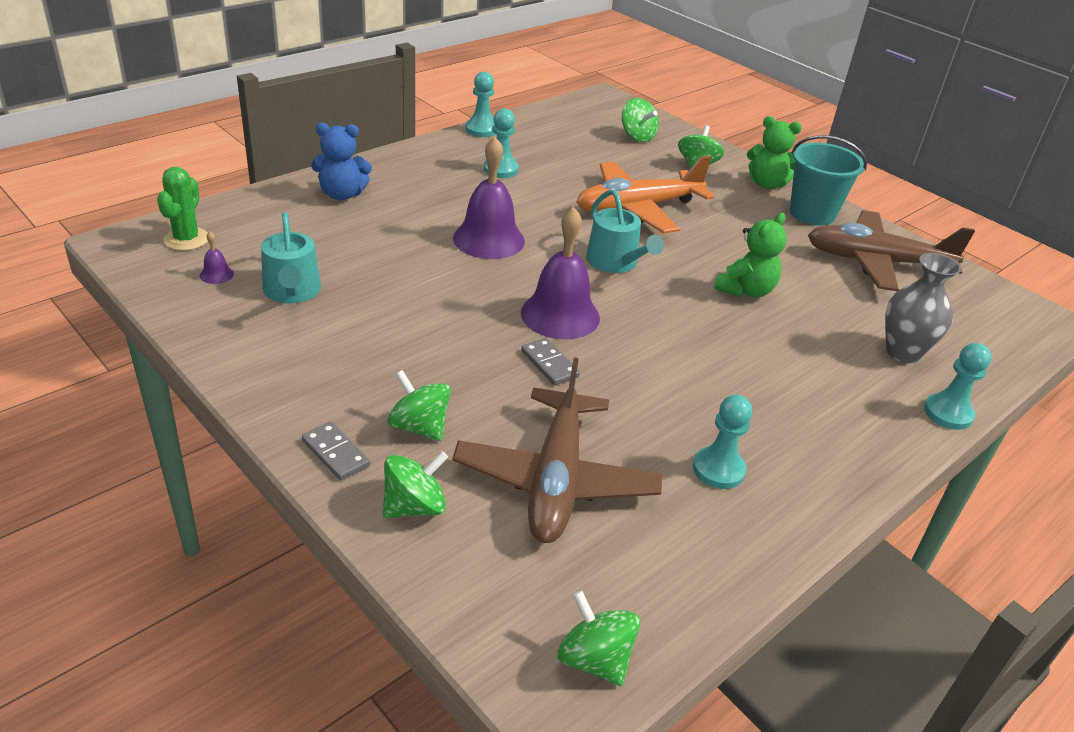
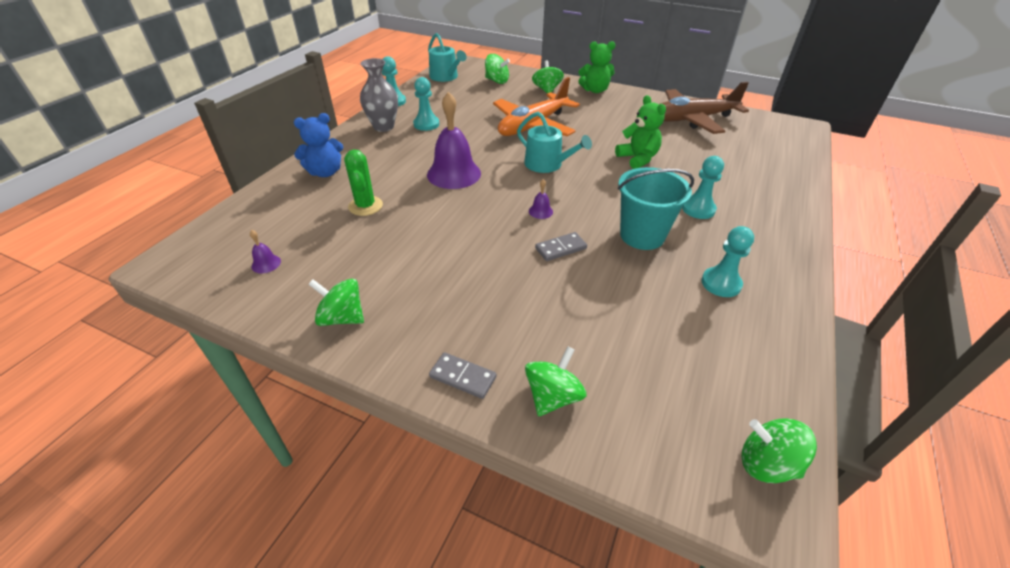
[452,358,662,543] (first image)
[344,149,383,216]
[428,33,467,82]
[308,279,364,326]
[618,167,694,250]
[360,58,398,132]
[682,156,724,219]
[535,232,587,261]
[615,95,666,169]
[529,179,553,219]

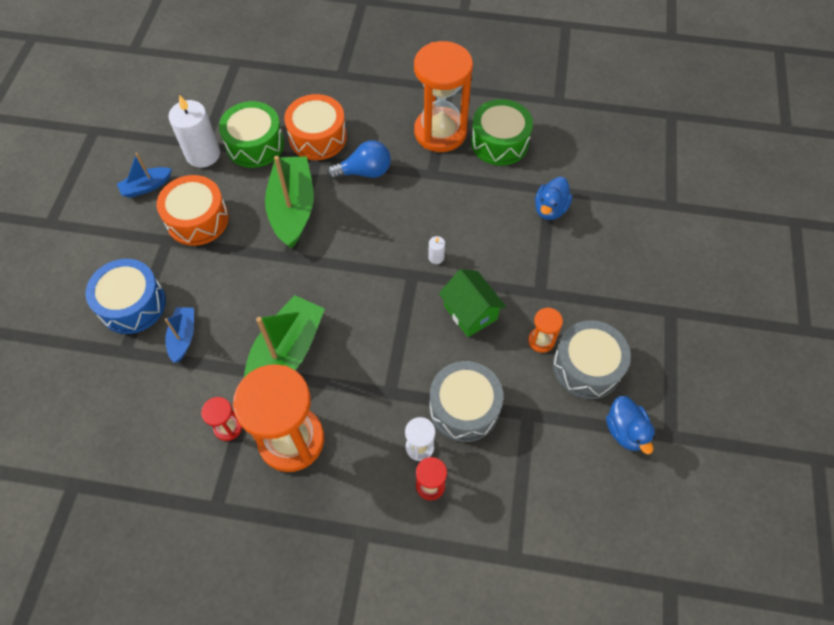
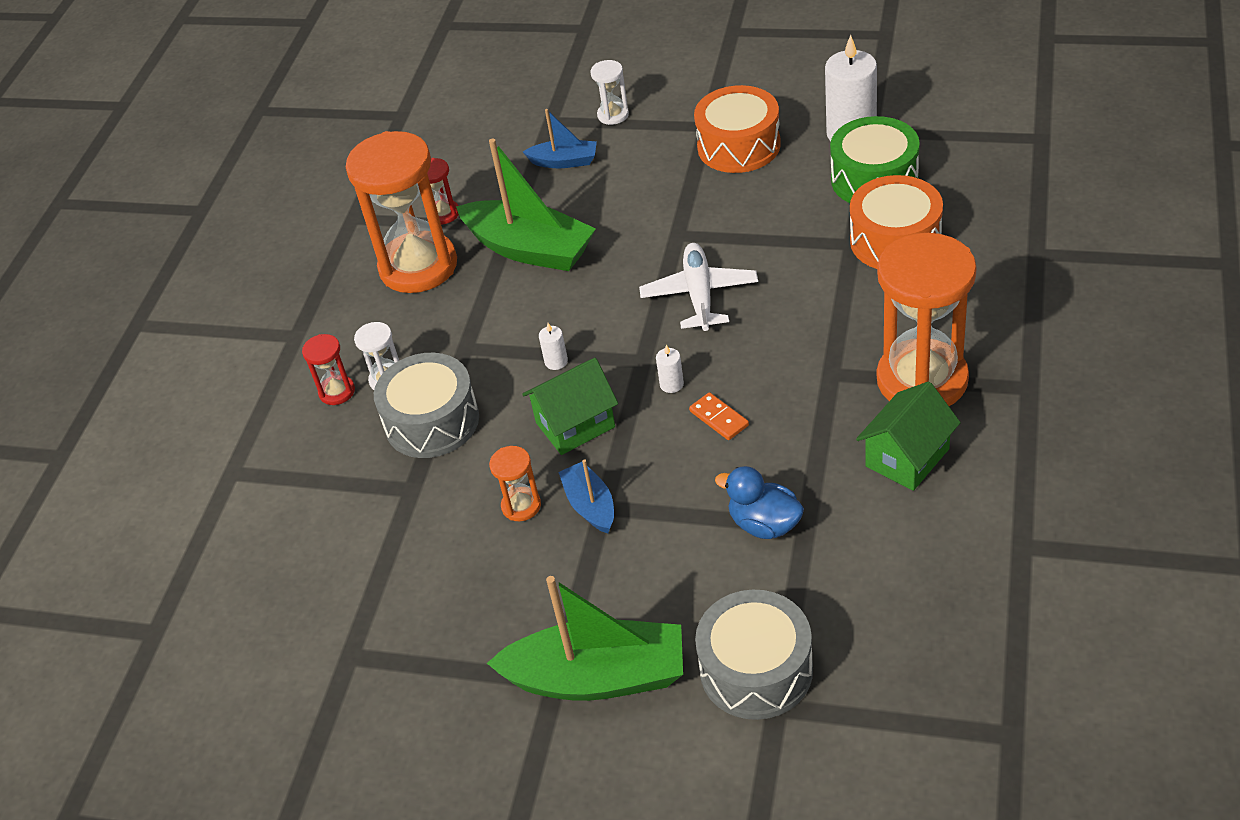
[327,140,391,179] (first image)
[606,396,655,454] (first image)
[539,323,568,370]
[639,243,758,331]
[689,392,749,440]
[559,459,614,534]
[487,576,683,701]
[695,590,813,720]
[590,60,629,125]
[856,382,961,491]

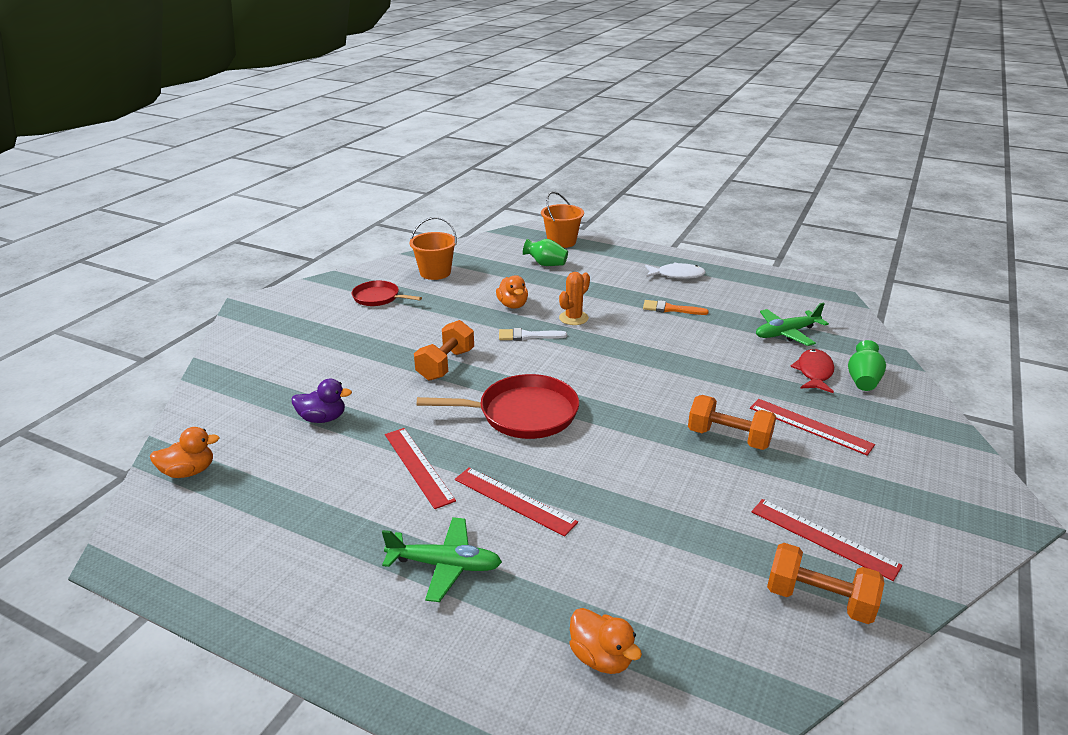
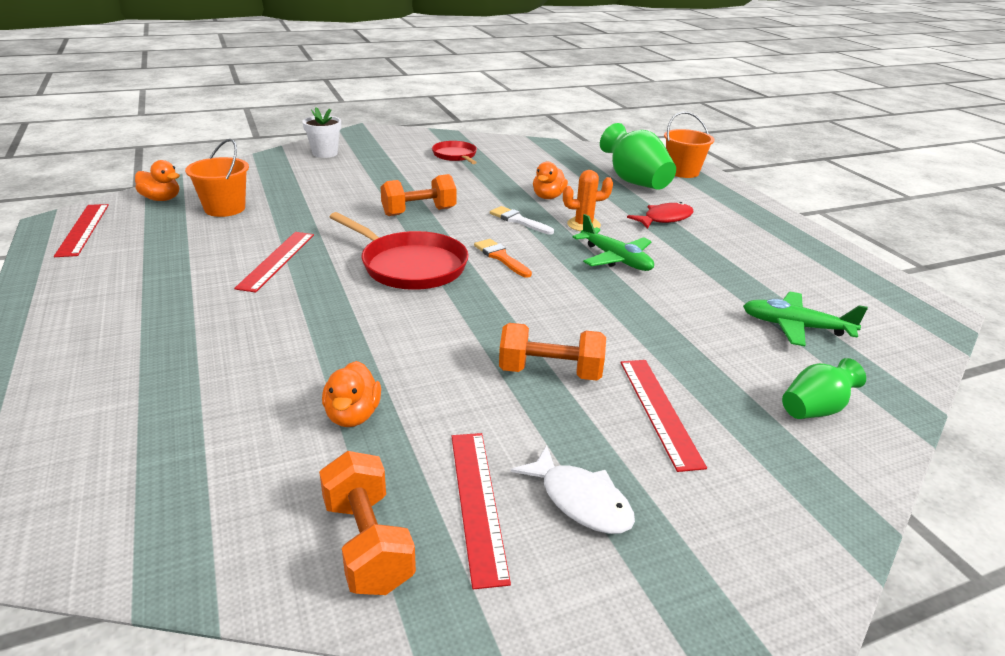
[292,379,352,423] (first image)
[302,107,341,158]
[572,214,654,271]
[185,139,249,217]
[54,204,109,257]
[322,361,381,427]
[474,239,532,278]
[511,445,635,534]
[627,202,694,229]
[499,323,606,381]
[600,123,676,190]

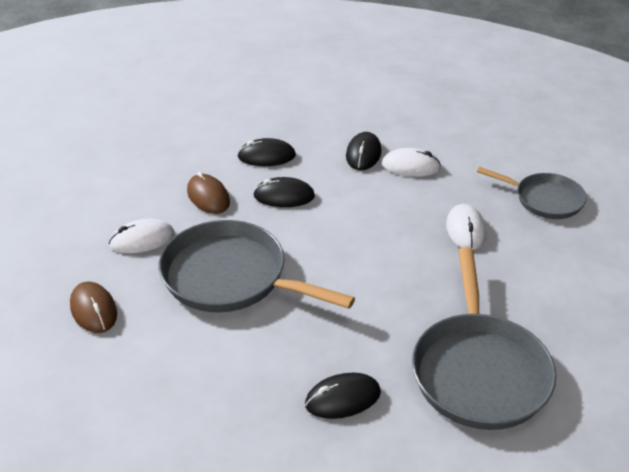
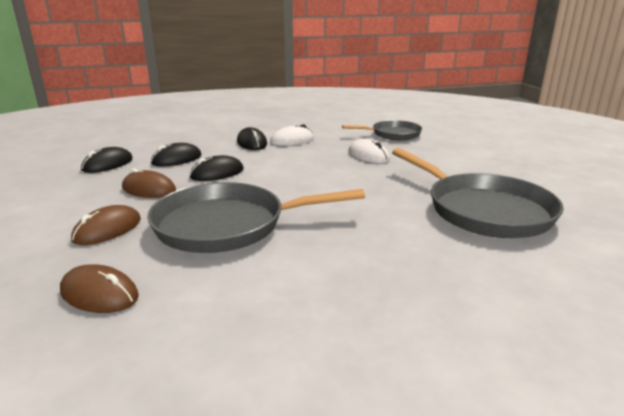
[81,147,133,173]
[71,205,141,245]

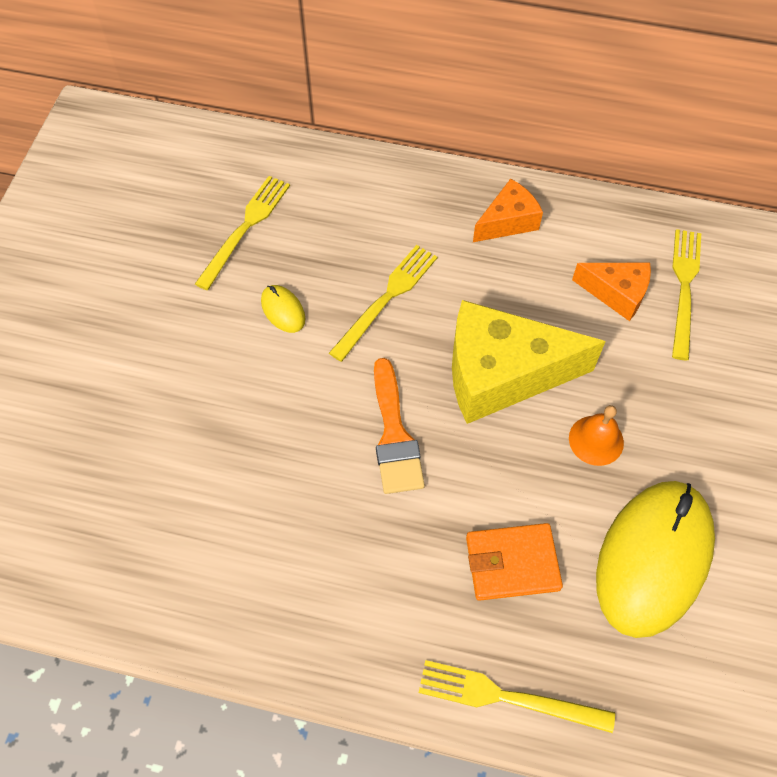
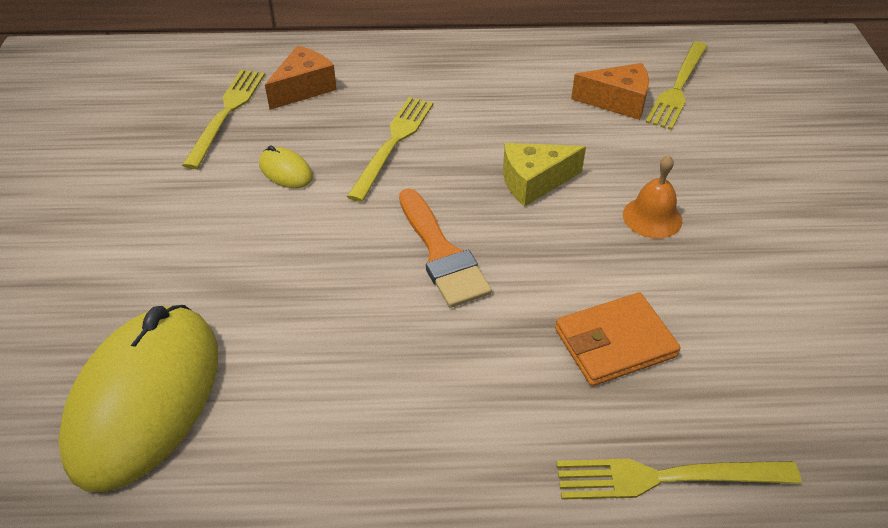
[265,46,337,110]
[58,305,218,492]
[645,42,708,130]
[503,143,586,207]

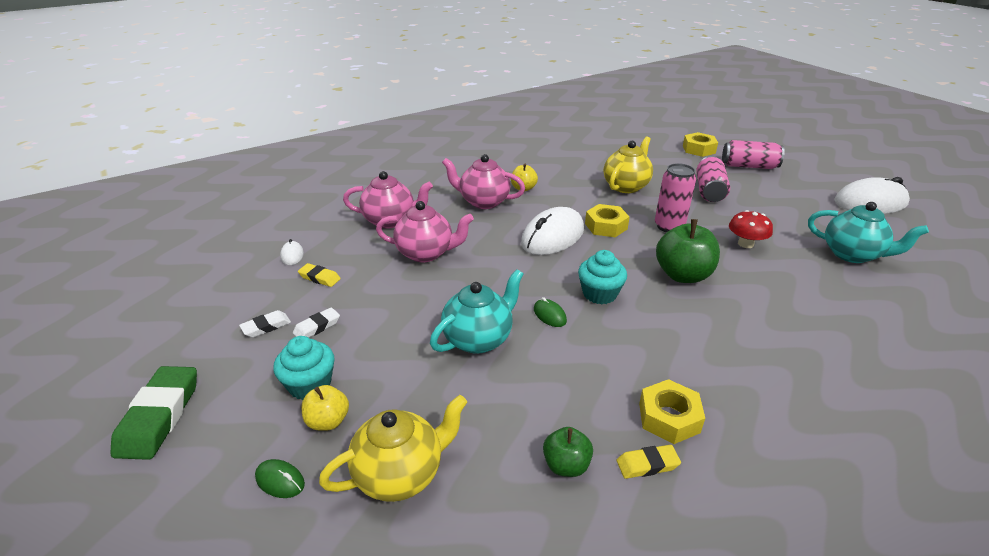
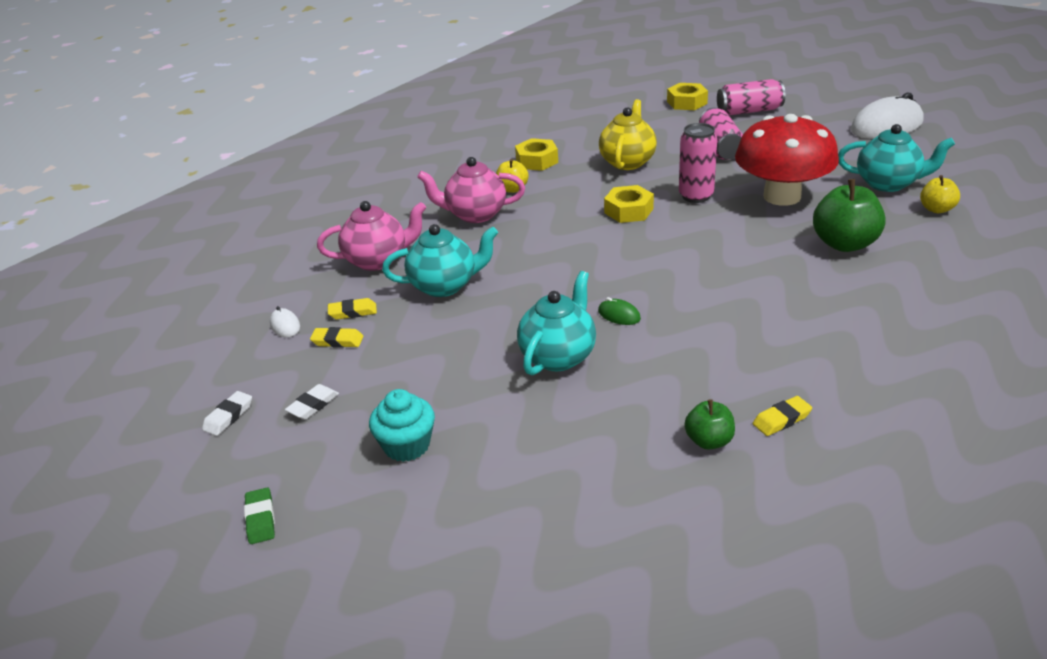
[255,459,305,498] (first image)
[319,395,467,502] (first image)
[521,207,584,255] (first image)
[578,250,627,304] (first image)
[328,298,377,320]
[202,391,252,436]
[920,175,960,213]
[515,138,558,171]
[813,179,886,252]
[382,224,498,297]
[244,488,275,544]
[735,114,839,206]

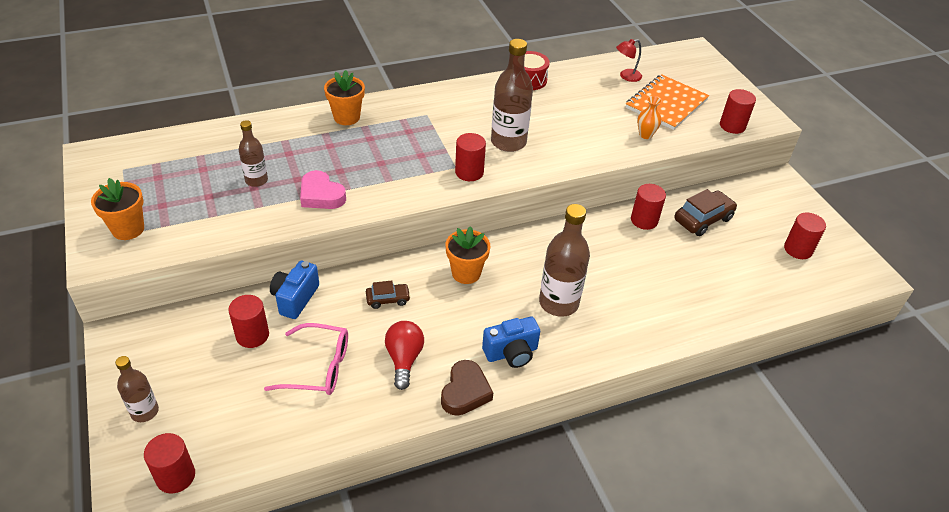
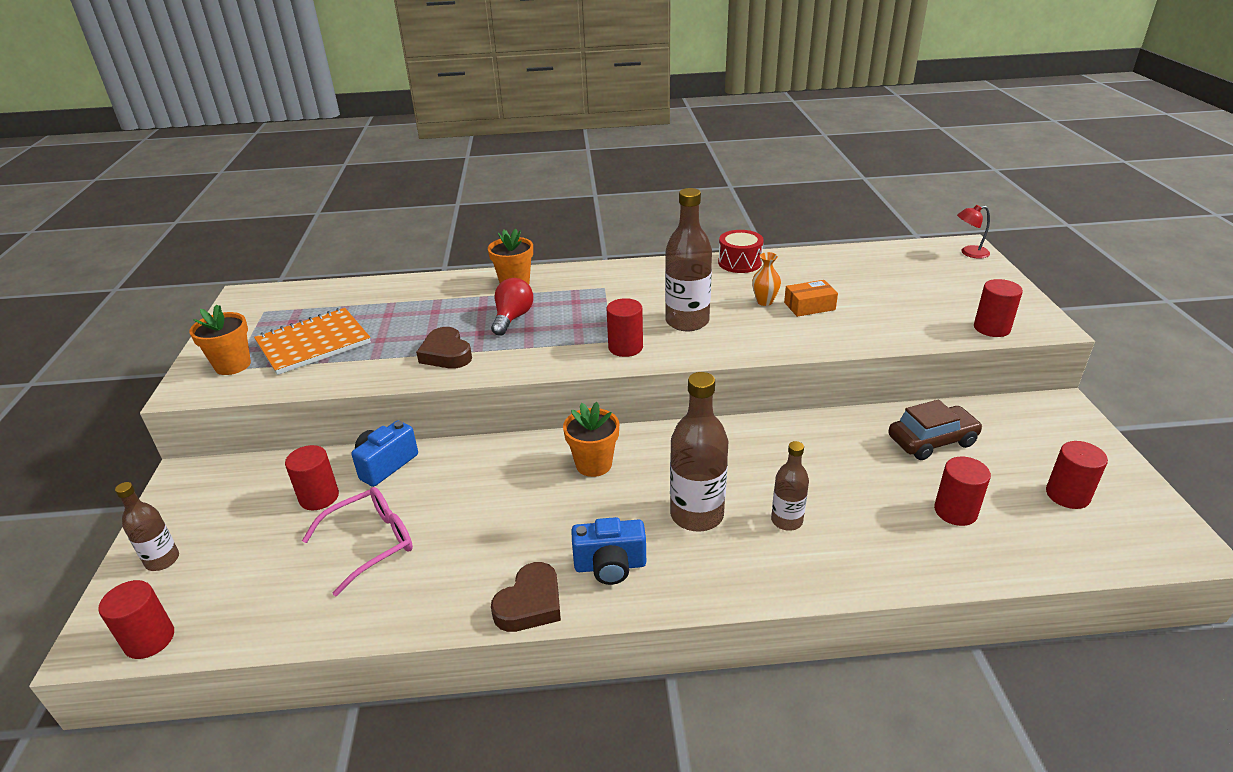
[366,280,411,309] (first image)
[784,280,838,317]
[771,441,809,531]
[491,278,533,336]
[957,205,990,259]
[254,308,371,375]
[934,456,991,526]
[752,252,781,306]
[416,327,472,368]
[302,487,413,597]

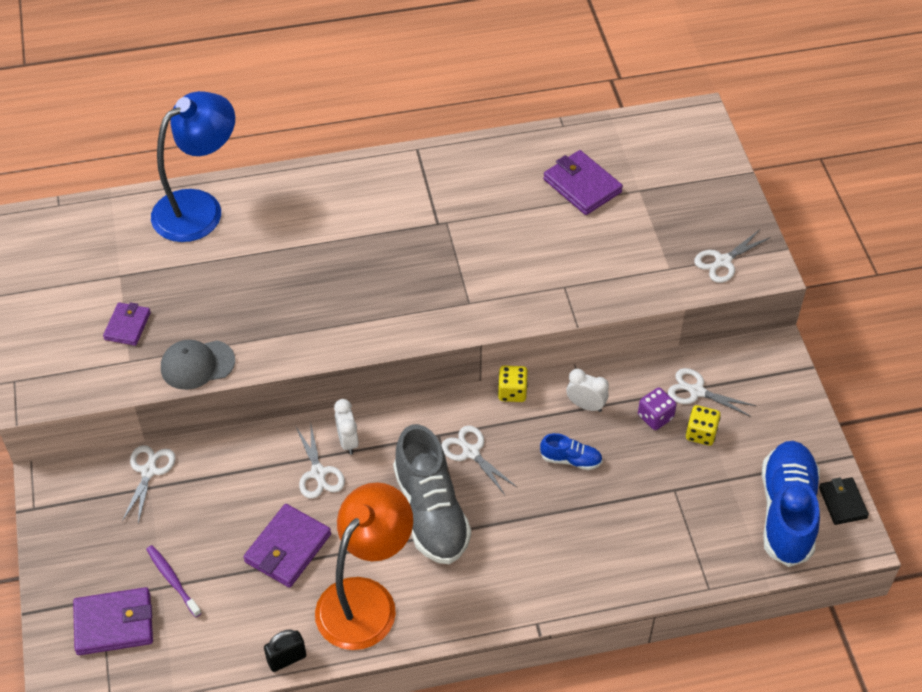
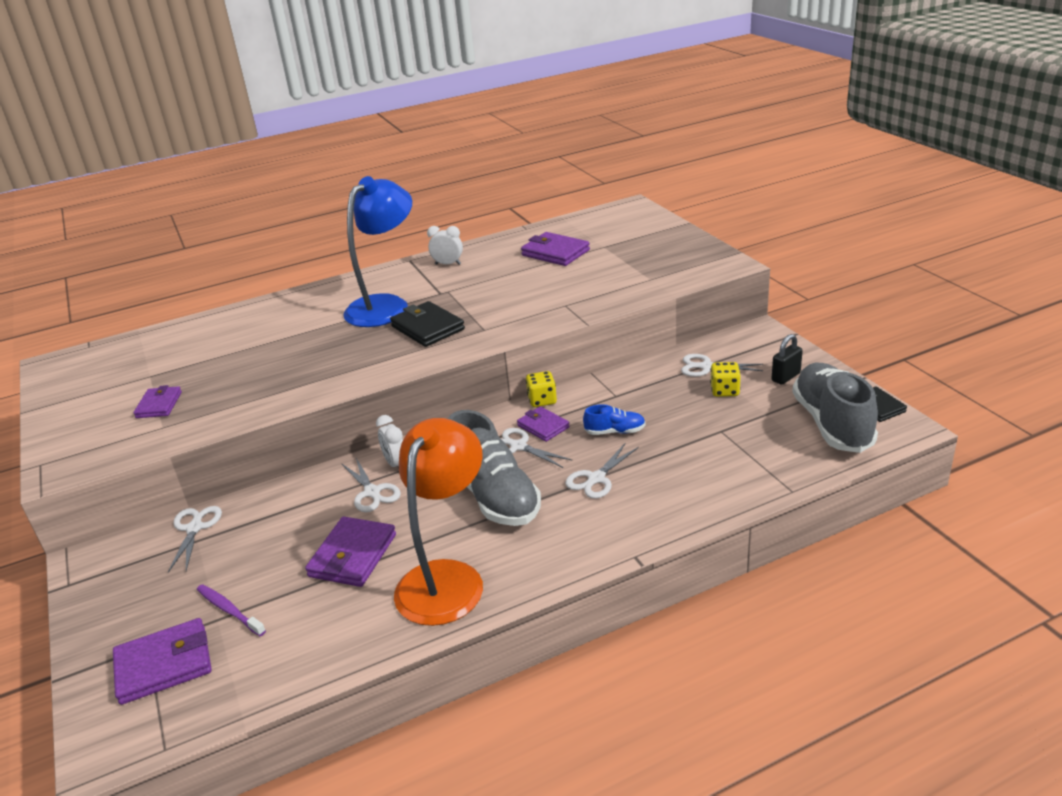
[161,340,235,390] (first image)
[638,388,676,430] (first image)
[390,301,465,347]
[517,406,570,442]
[343,176,412,327]
[771,334,803,385]
[427,226,463,265]
[565,443,639,499]
[792,363,878,453]

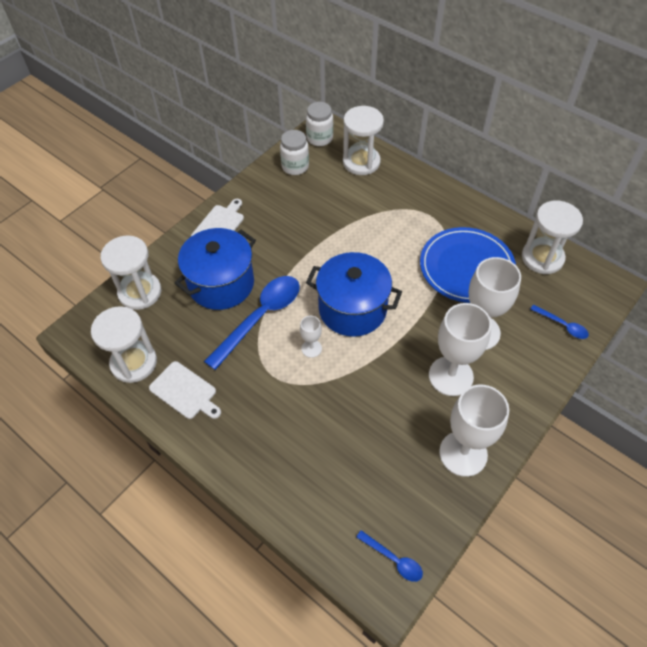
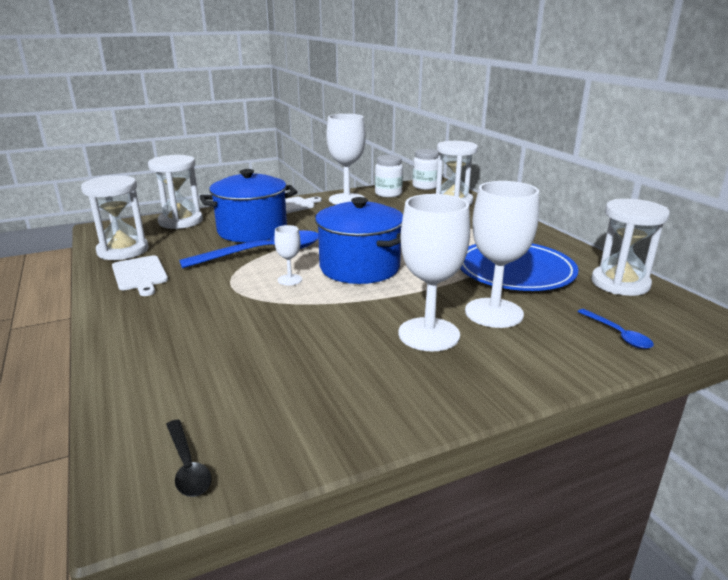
[326,114,366,205]
[166,419,212,497]

